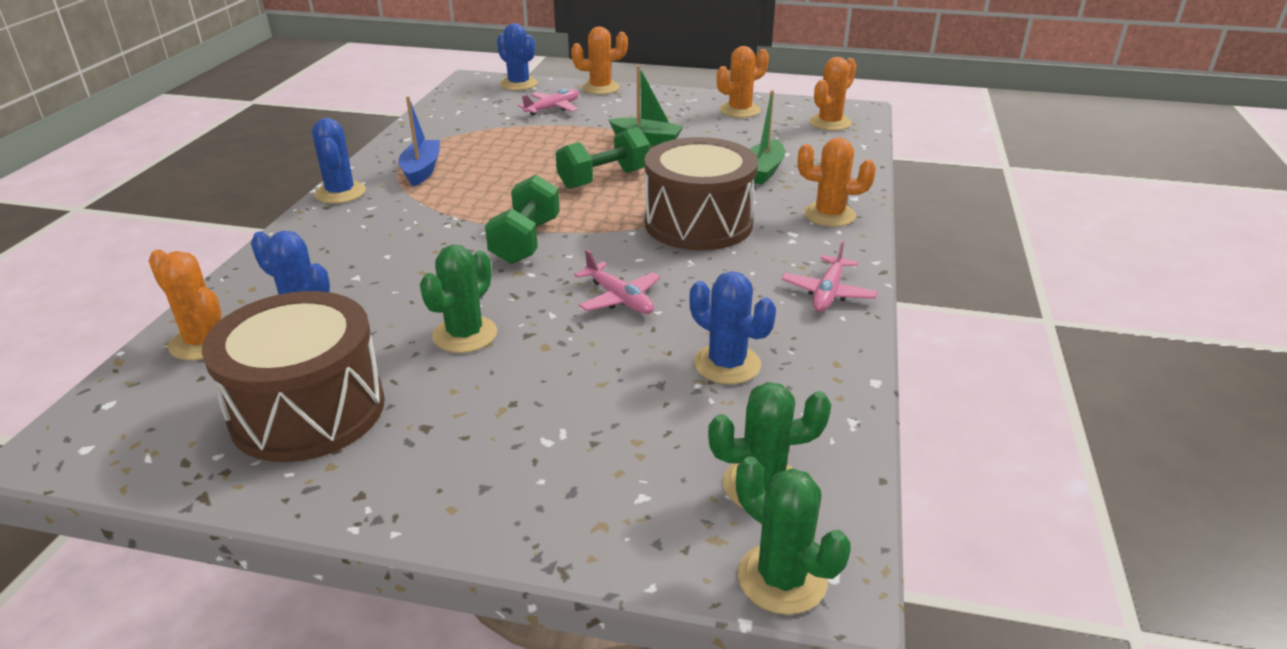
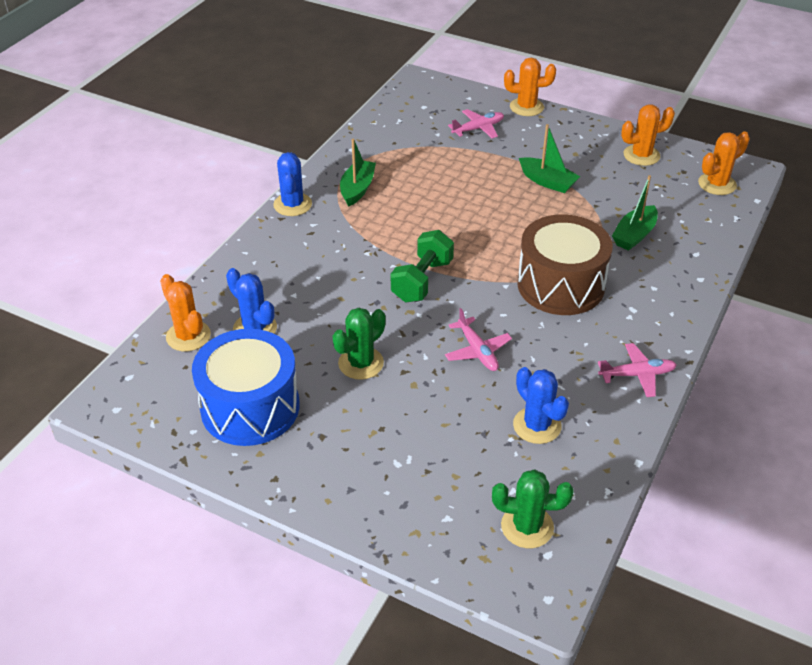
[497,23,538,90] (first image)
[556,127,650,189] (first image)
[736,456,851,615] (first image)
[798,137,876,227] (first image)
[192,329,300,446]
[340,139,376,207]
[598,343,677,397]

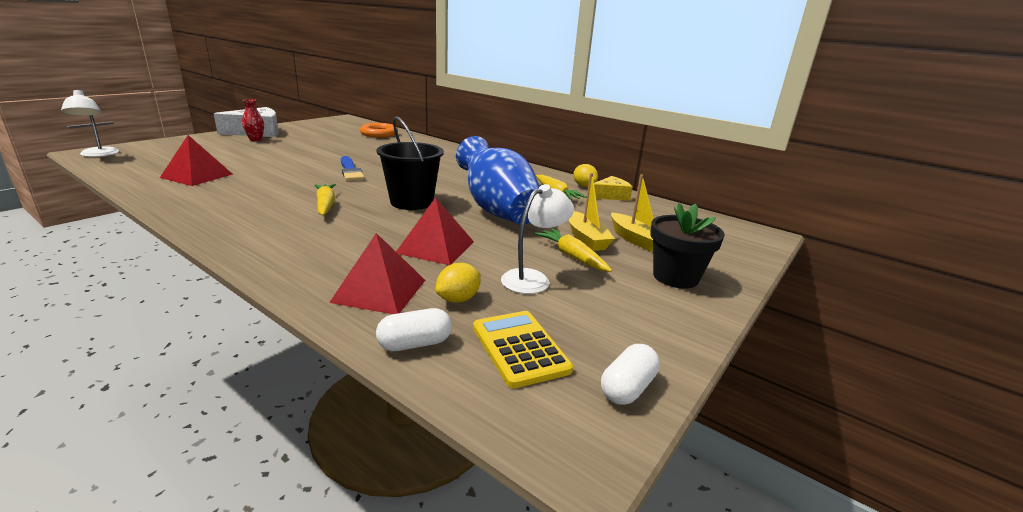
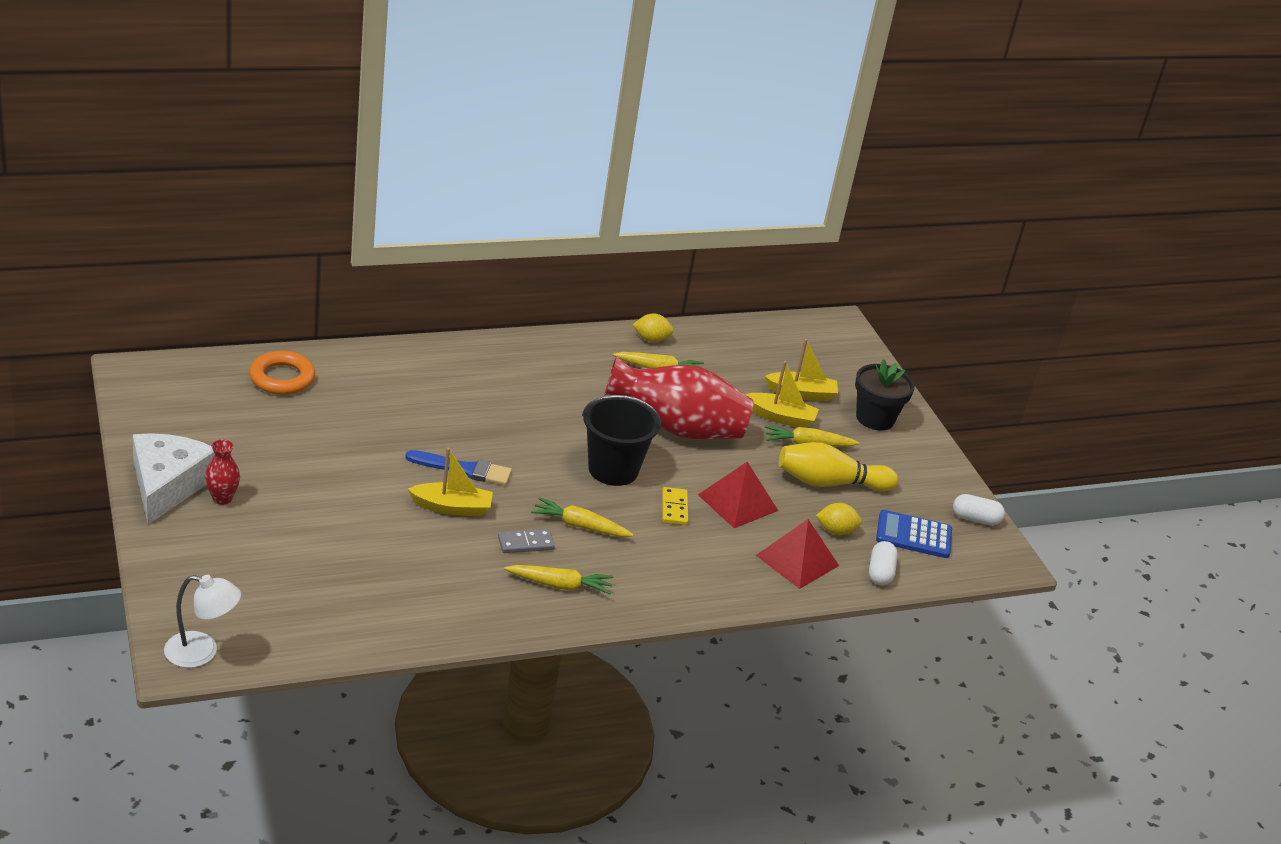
[160,135,233,186] (first image)
[594,176,633,201] (first image)
[408,448,493,516]
[498,529,555,553]
[504,565,613,595]
[662,487,688,525]
[779,442,898,491]
[604,356,754,439]
[876,510,952,558]
[816,503,862,535]
[953,494,1005,525]

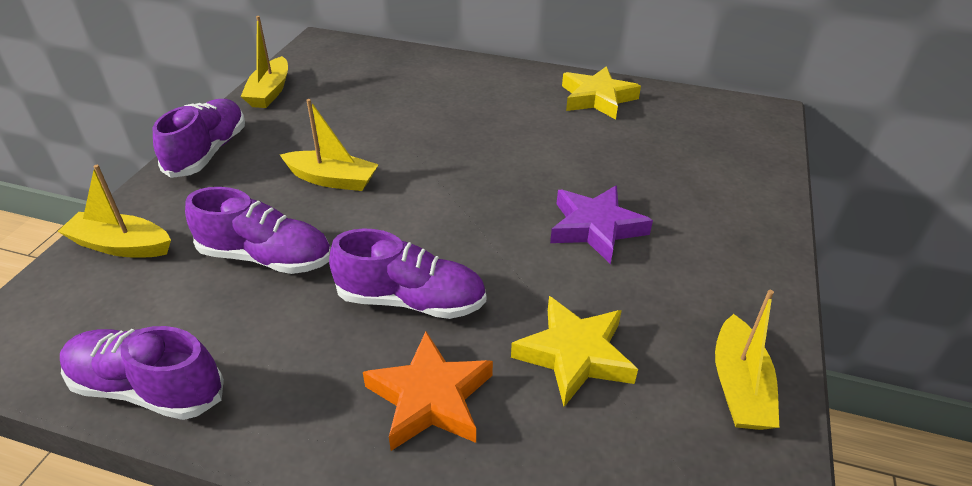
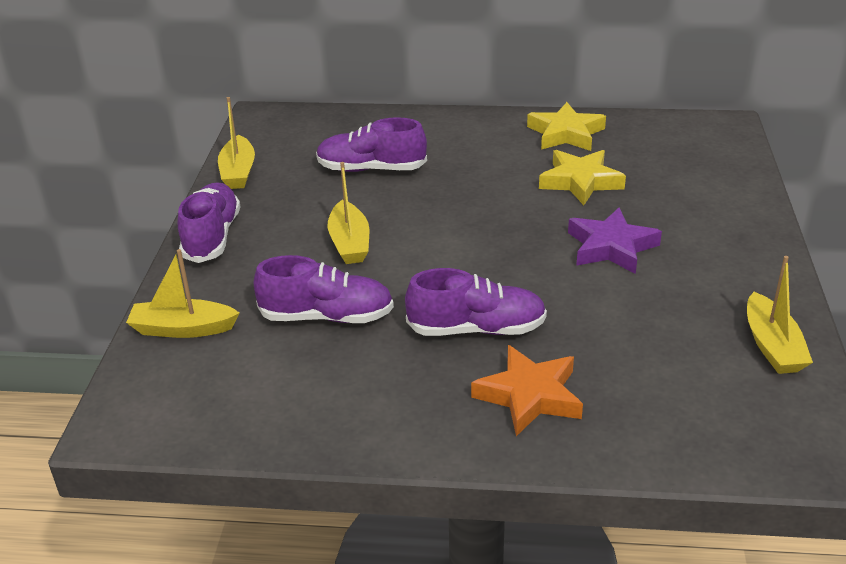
[316,117,427,172]
[539,150,626,205]
[328,162,369,264]

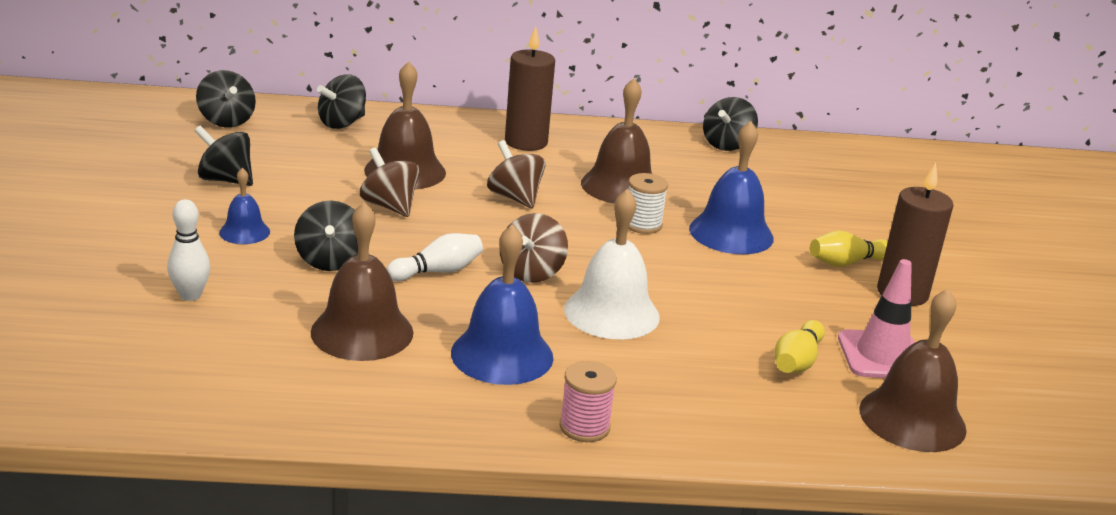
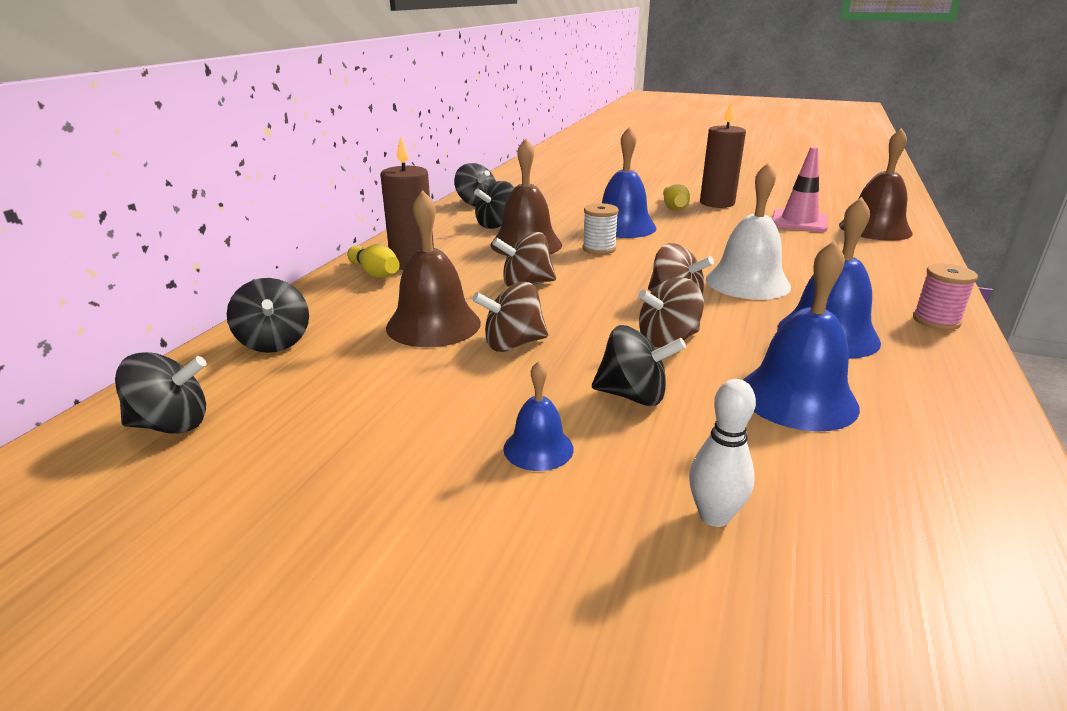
[474,181,514,229]
[347,244,400,278]
[638,278,704,348]
[743,240,860,432]

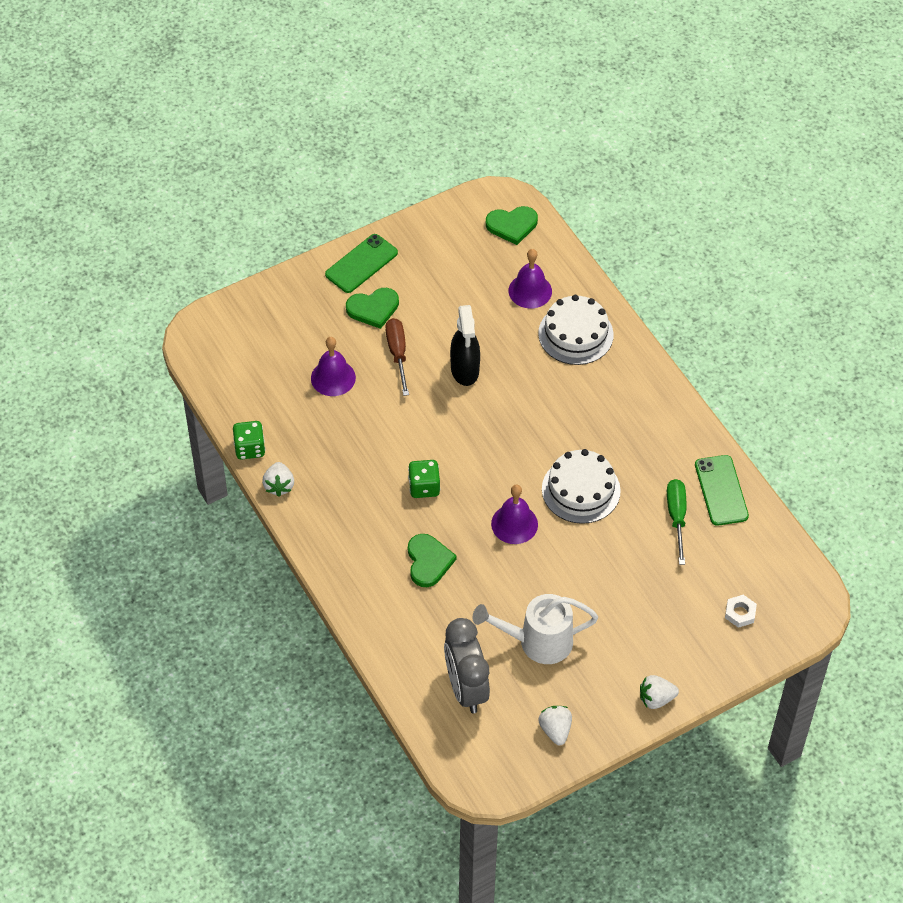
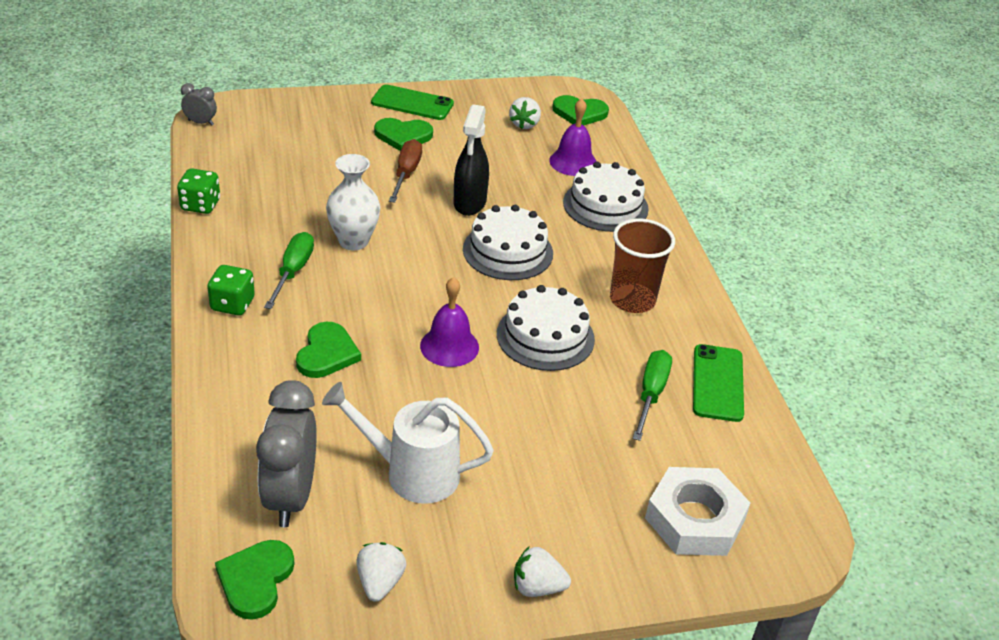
[311,337,356,396] (first image)
[181,83,217,126]
[215,540,295,620]
[264,232,314,309]
[326,154,380,251]
[463,205,553,280]
[610,219,675,313]
[509,97,541,129]
[207,265,255,316]
[371,84,454,120]
[645,467,751,556]

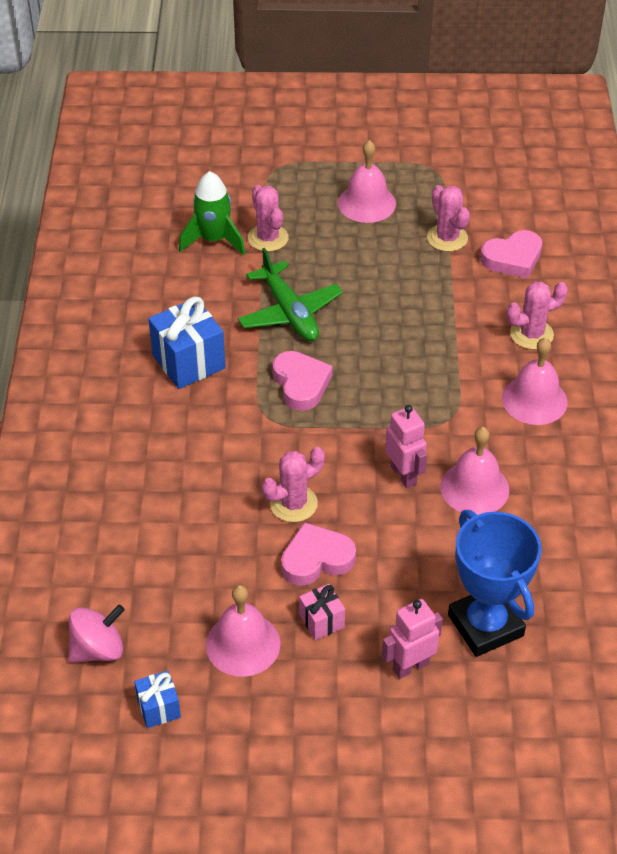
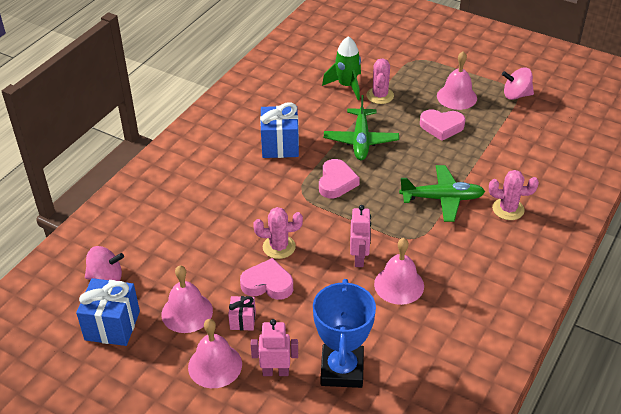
[427,185,470,252] (first image)
[399,165,485,222]
[502,67,534,100]
[420,109,465,141]
[188,319,242,388]
[76,278,140,346]

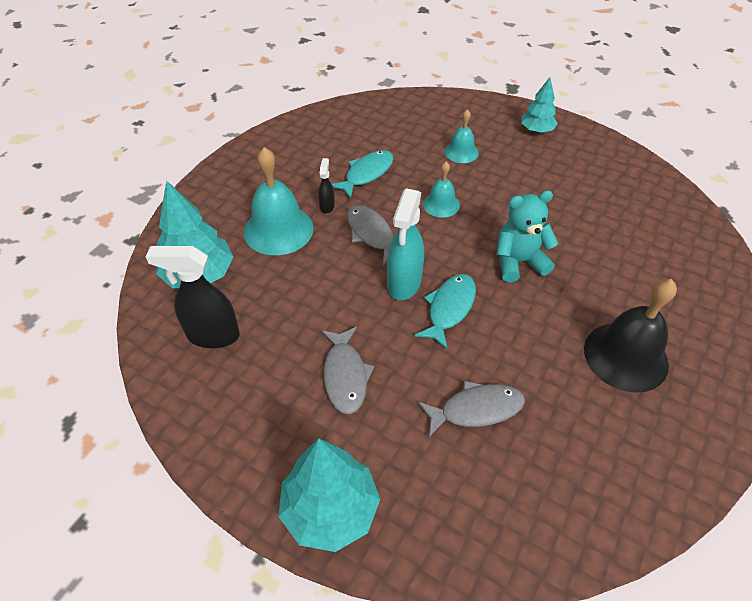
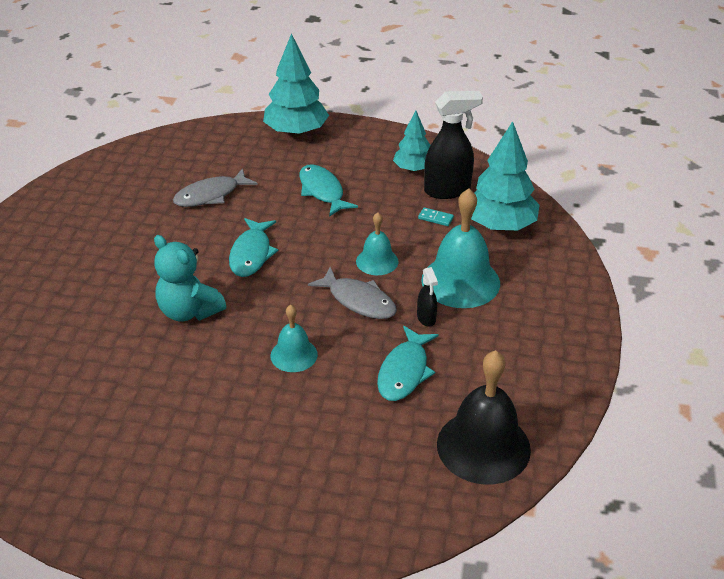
[387,188,424,300] (first image)
[418,207,454,226]
[356,212,399,275]
[393,111,430,172]
[437,350,531,485]
[299,164,358,217]
[154,235,226,322]

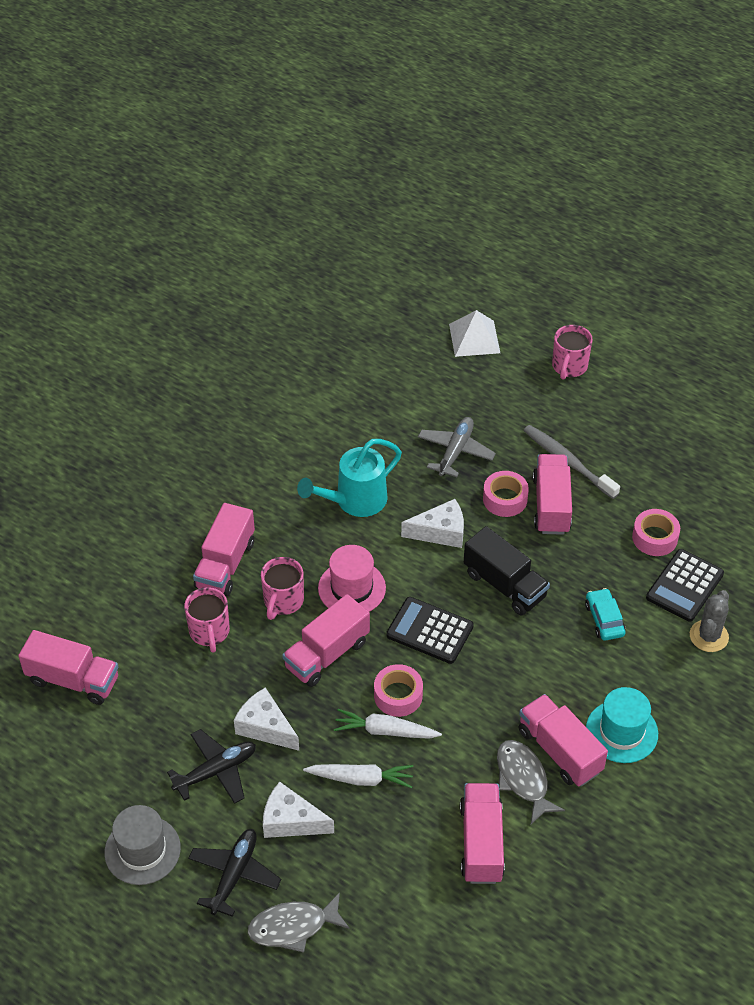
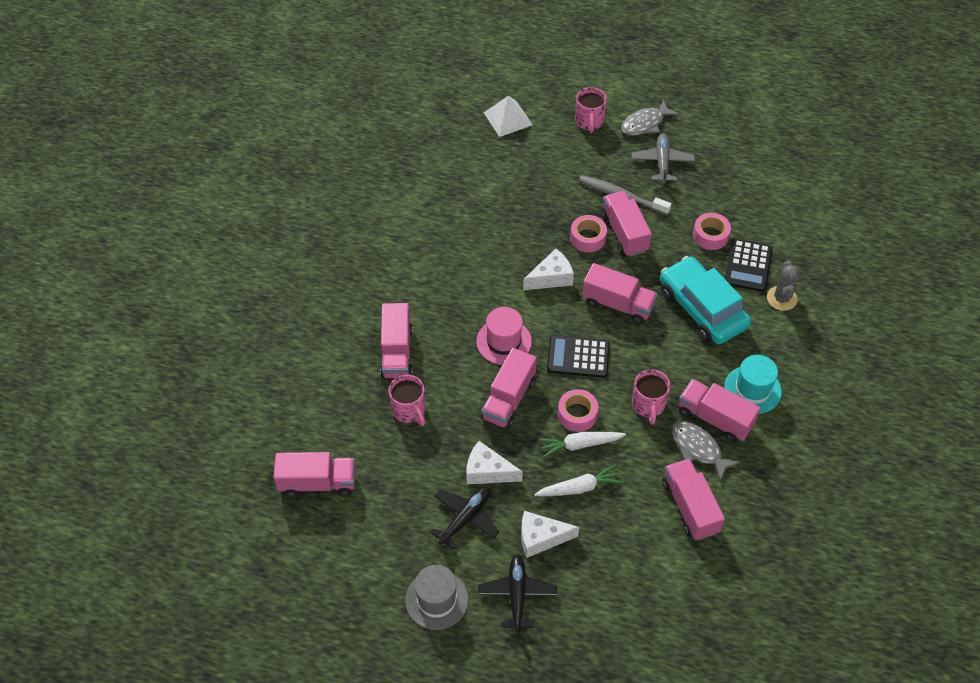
[297,439,402,517] (first image)
[621,99,679,136]
[632,369,670,424]
[632,134,695,183]
[582,263,657,324]
[660,256,751,344]

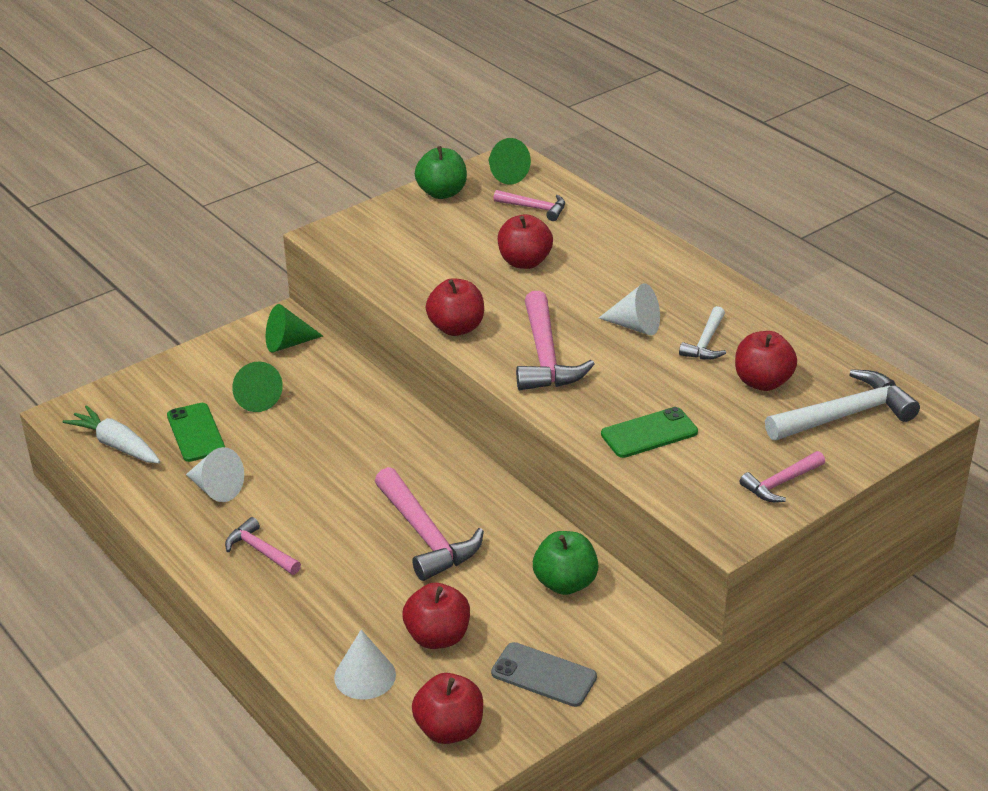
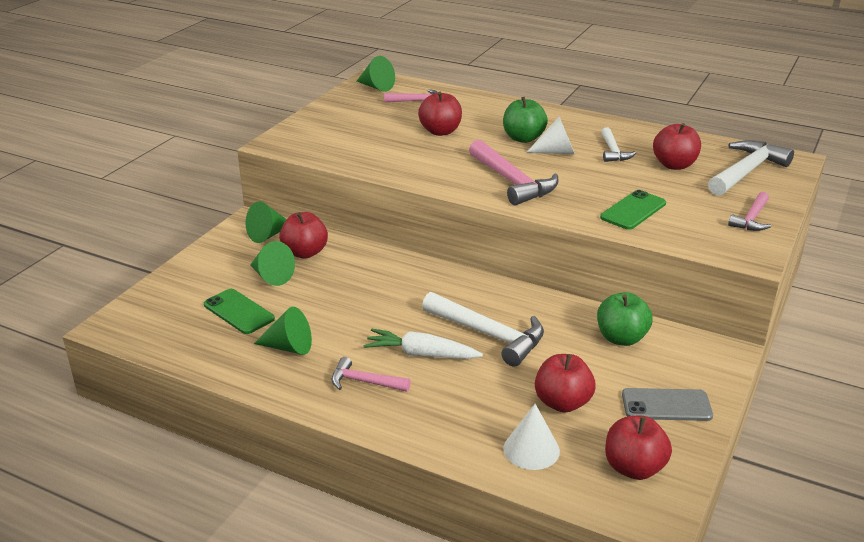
[363,329,483,359]
[503,97,548,143]
[279,212,328,259]
[254,307,312,355]
[422,292,544,367]

